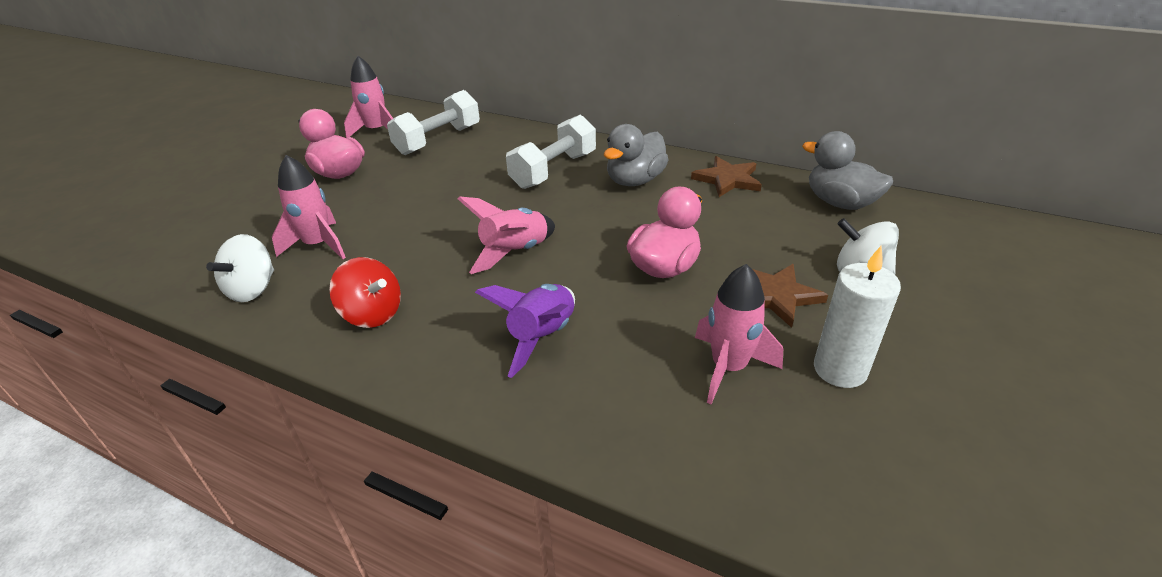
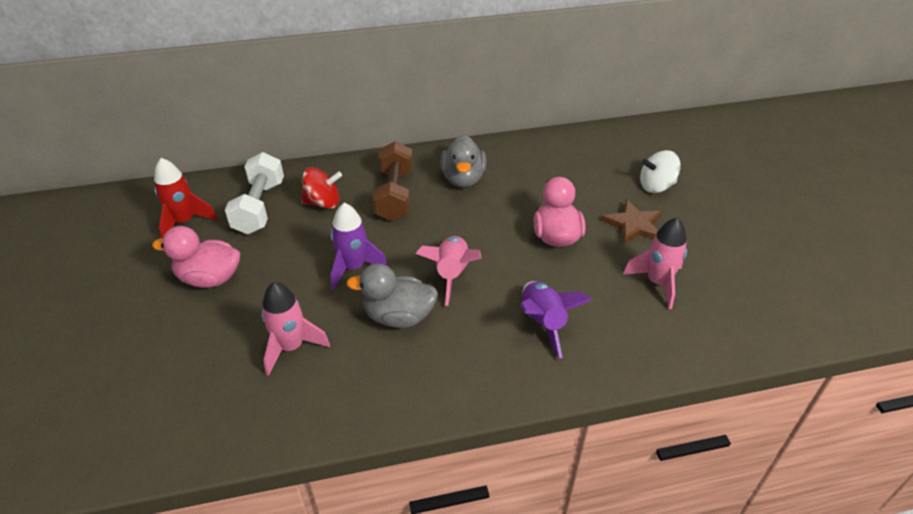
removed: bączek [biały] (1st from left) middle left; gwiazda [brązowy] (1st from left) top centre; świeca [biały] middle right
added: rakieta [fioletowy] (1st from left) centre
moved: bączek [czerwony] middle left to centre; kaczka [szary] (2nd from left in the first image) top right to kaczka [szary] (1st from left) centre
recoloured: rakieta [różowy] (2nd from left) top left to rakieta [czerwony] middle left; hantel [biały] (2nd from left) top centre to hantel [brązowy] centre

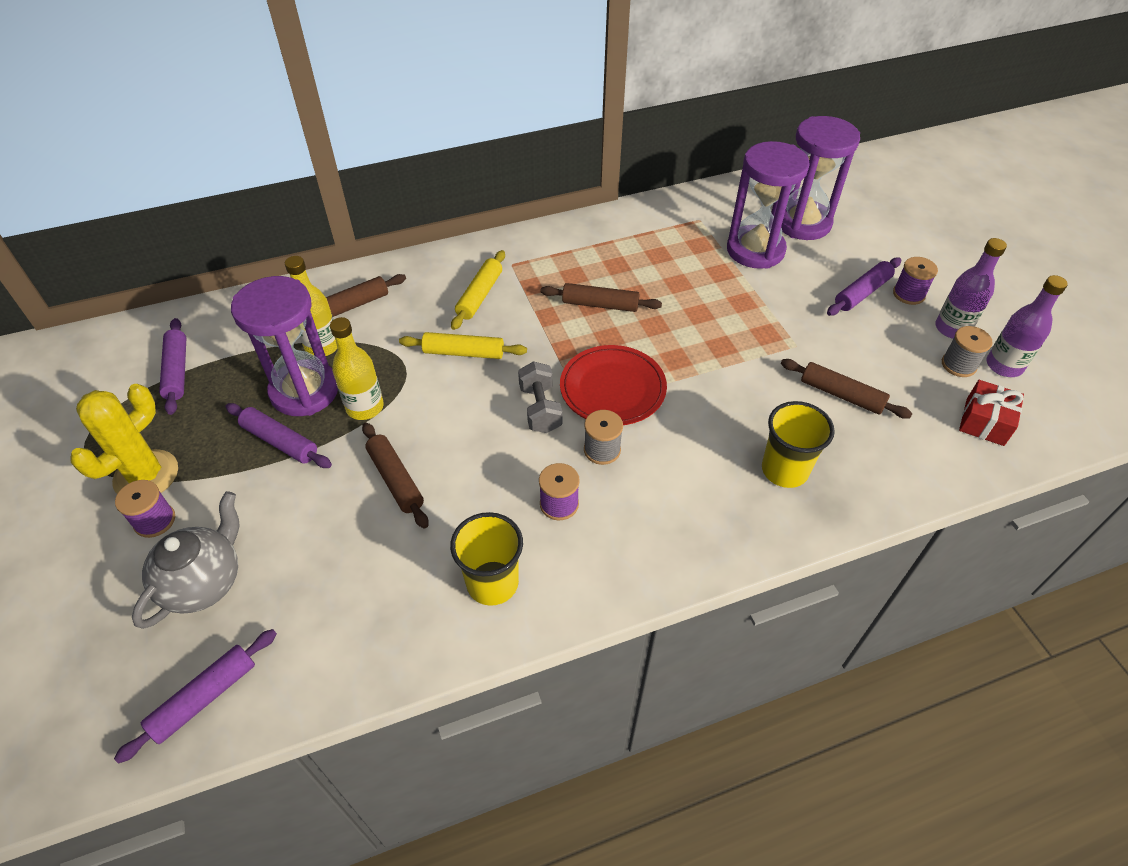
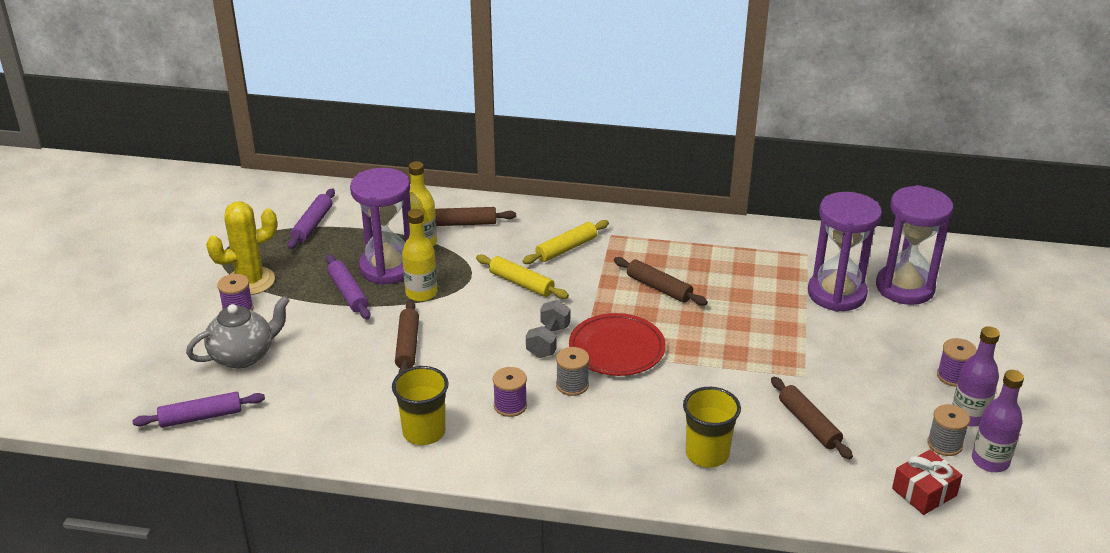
removed: wałek do ciasta [fioletowy] (4th from left) top right

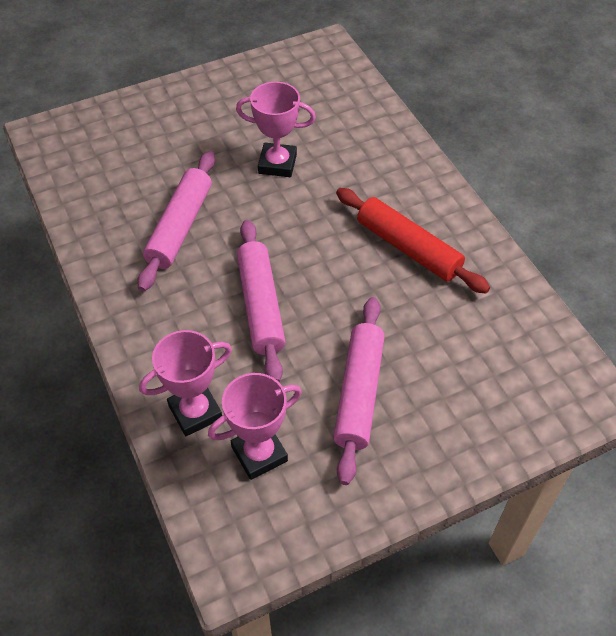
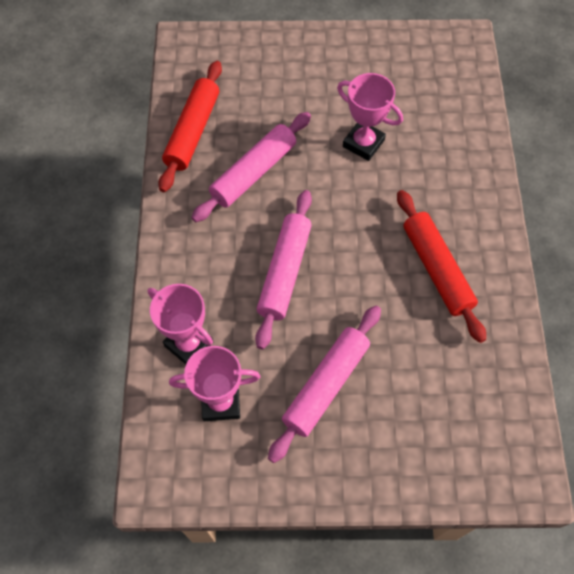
added: wałek do ciasta [czerwony] (1st from left) top left
turned: puchar [różowy] (1st from left) middle left = middle left 45 degrees clockwise

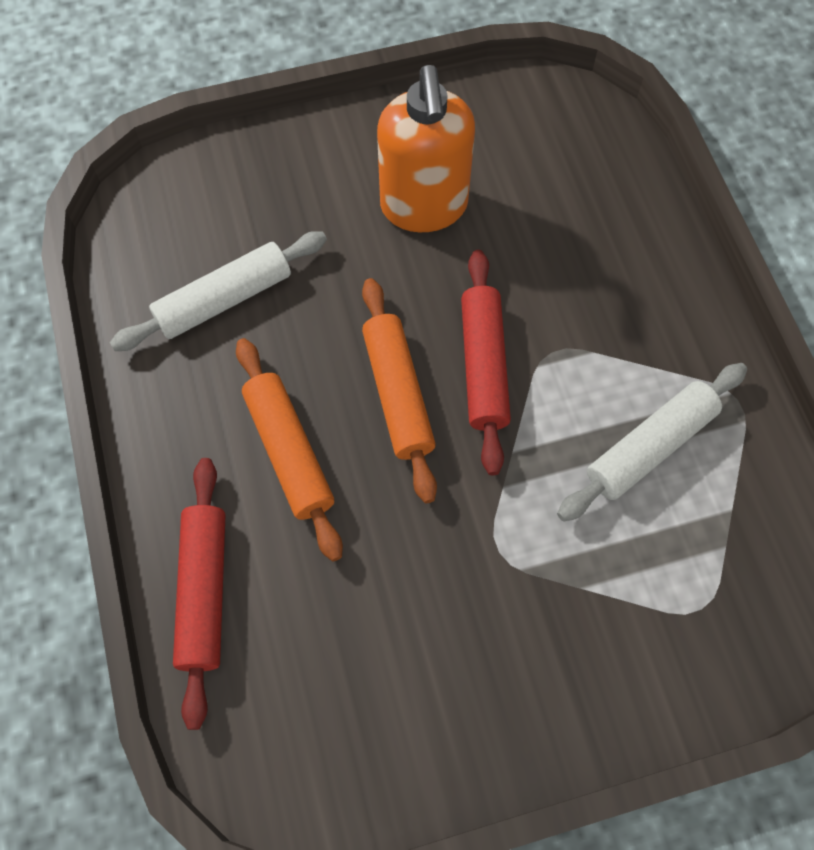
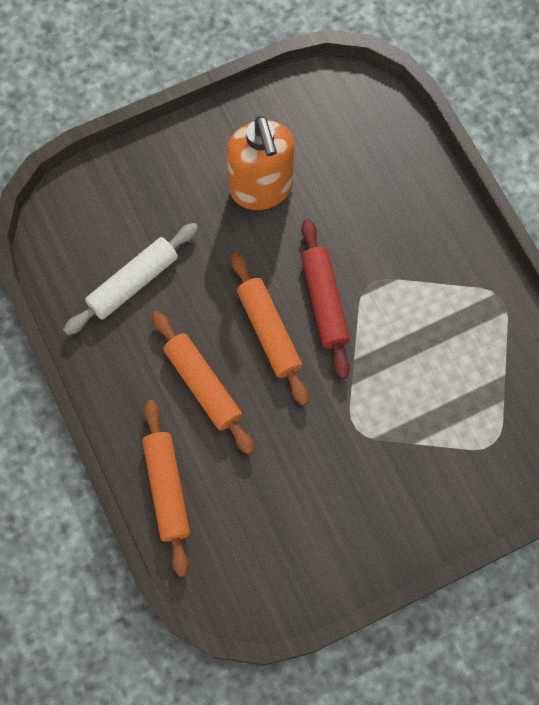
removed: wałek do ciasta [biały] (2nd from left) middle right
recoloured: wałek do ciasta [czerwony] (1st from left) bottom left to wałek do ciasta [pomarańczowy] (1st from left) bottom left

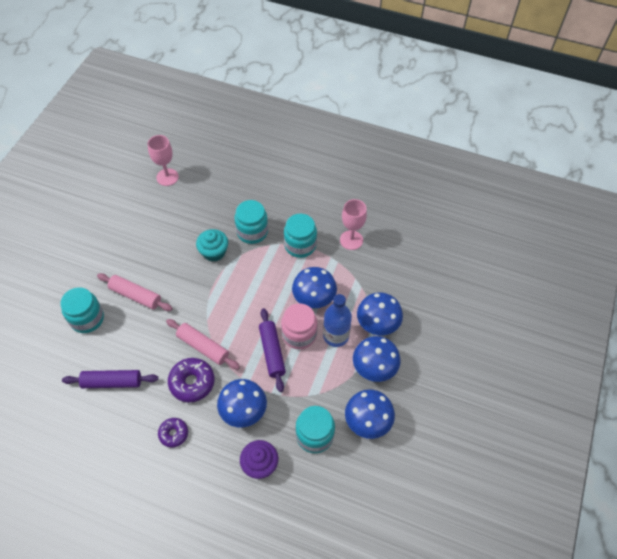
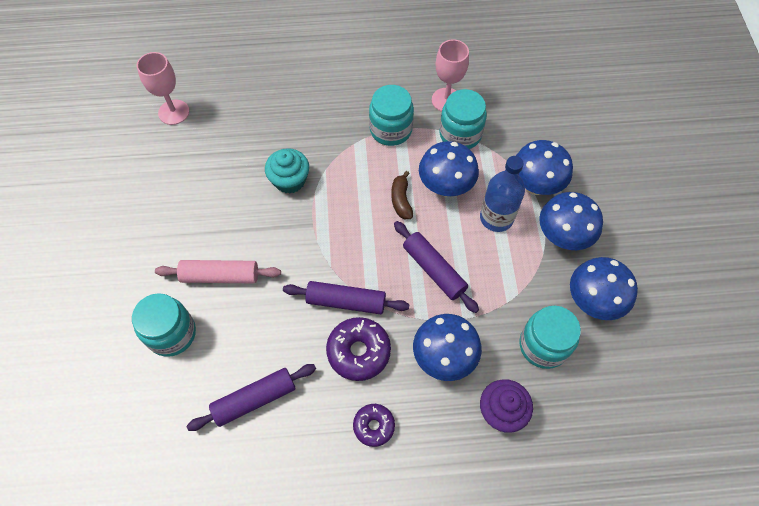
removed: słoik [różowy] centre
added: banan [brązowy] centre
moved: słoik [turkusowy] (2nd from left in the first image) centre to słoik [turkusowy] (3rd from left) top centre
recoloured: wałek do ciasta [różowy] (2nd from left) middle left to wałek do ciasta [fioletowy] (2nd from left) centre

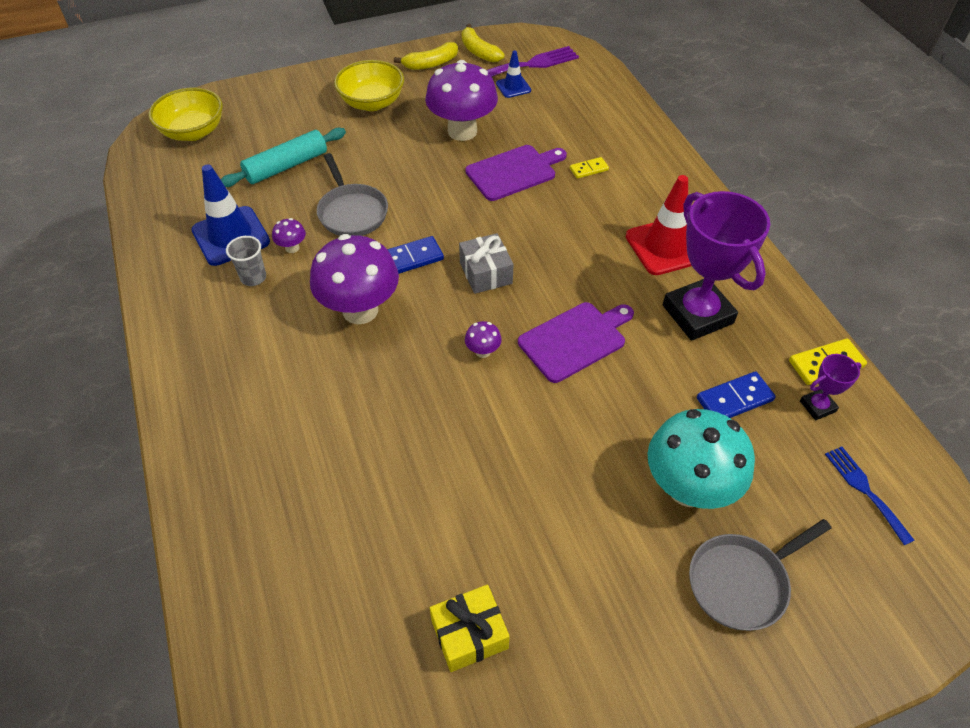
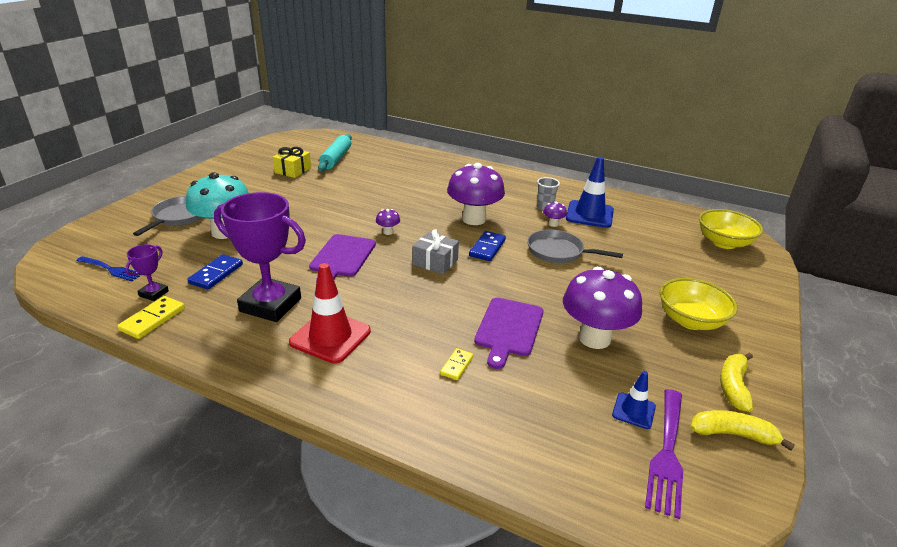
moved: wałek do ciasta [turkusowy] top left to top centre

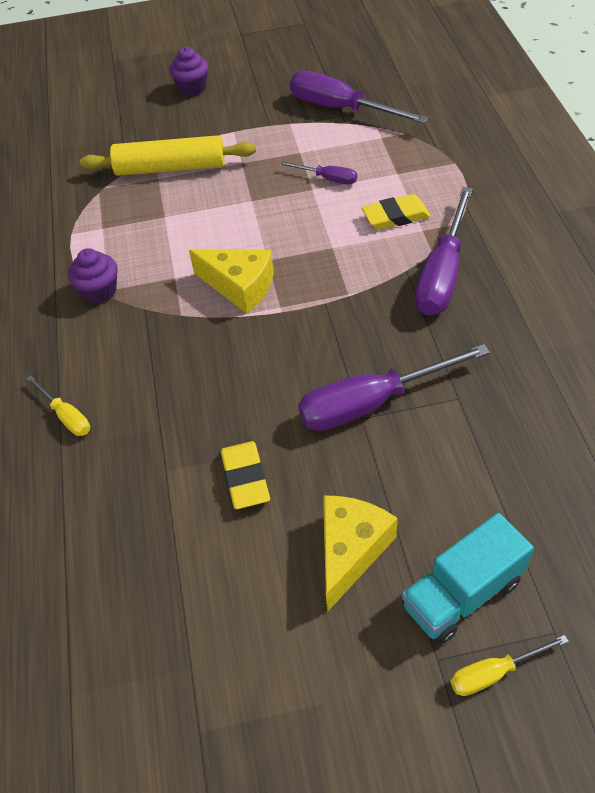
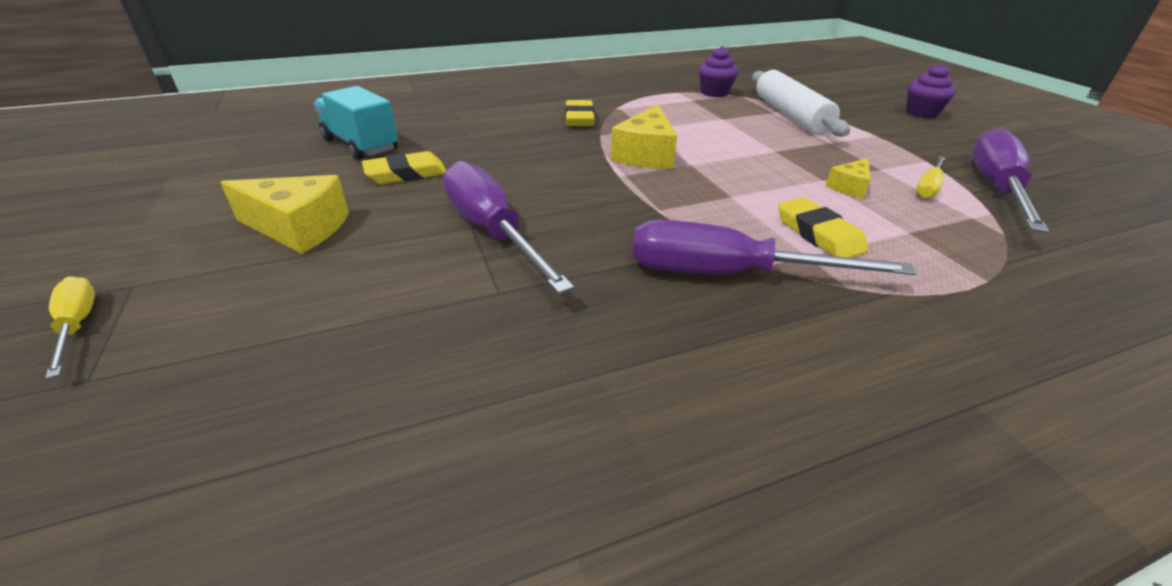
added: gumka do mazania [żółty] (2nd from left) top centre
moved: ciężarówka [turkusowy] bottom right to top left; muffinka [fioletowy] (1st from left) middle left to top centre; śrubokręt [żółty] (1st from left in the first image) middle left to śrubokręt [żółty] (2nd from left) top right
replaced: śrubokręt [fioletowy] (1st from left) top centre to ser [żółty] (3rd from left) top right
recoloured: wałek do ciasta [żółty] top left to wałek do ciasta [biały] top right

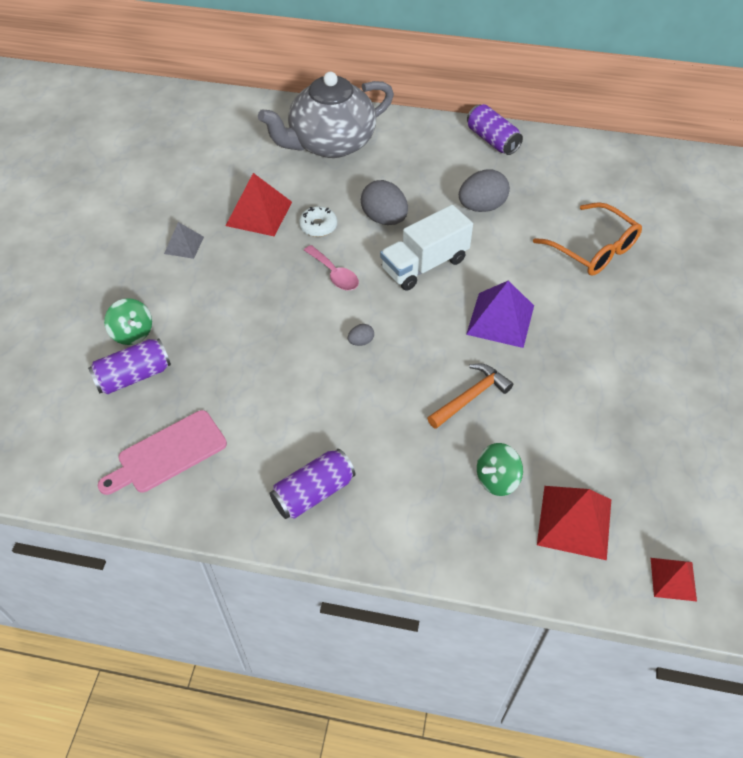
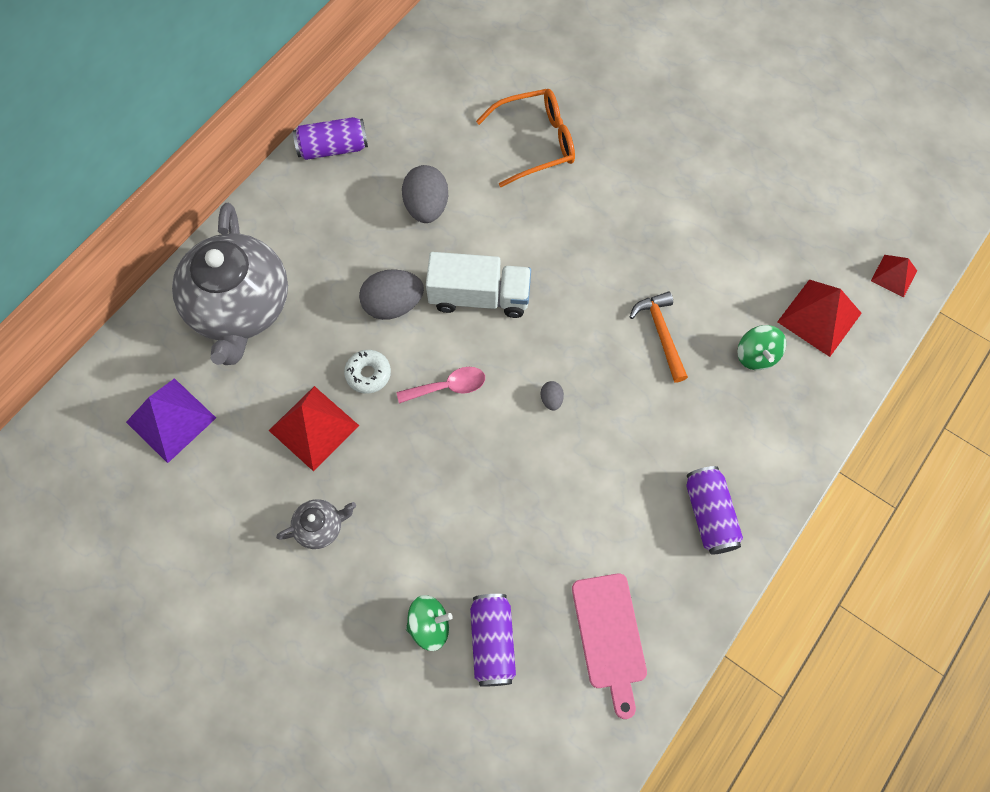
moved: piramida [fioletowy] middle right to middle left
replaced: piramida [szary] top left to imbryk [szary] (2nd from left) middle left
turned: ciężarówka [biały] top centre = centre 75 degrees counterclockwise

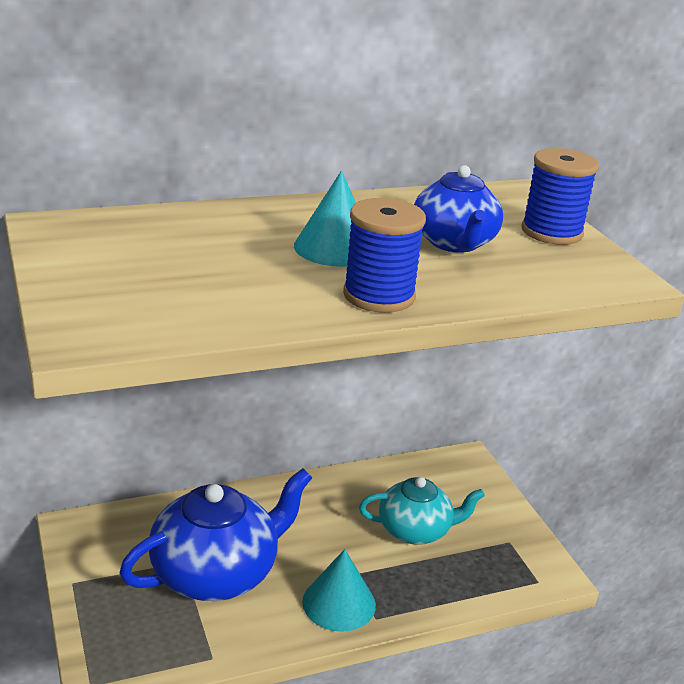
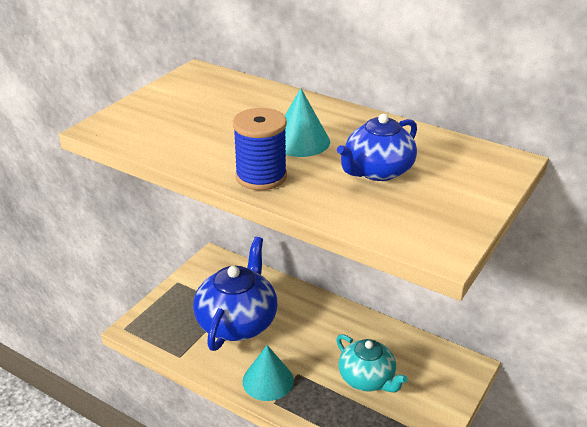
removed: szpulka [niebieski] (2nd from left) top right
turned: imbryk [niebieski] (1st from left) bottom left = bottom centre 90 degrees counterclockwise

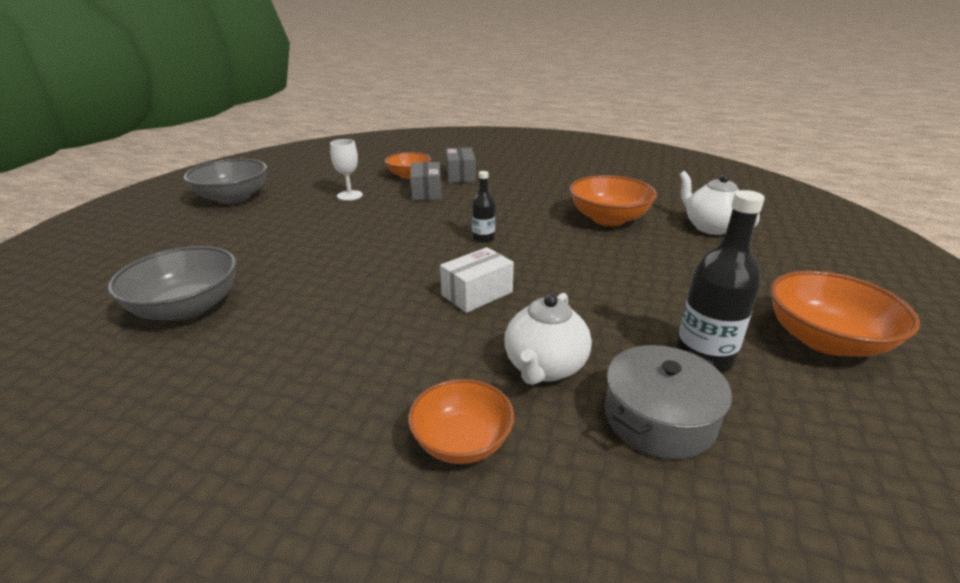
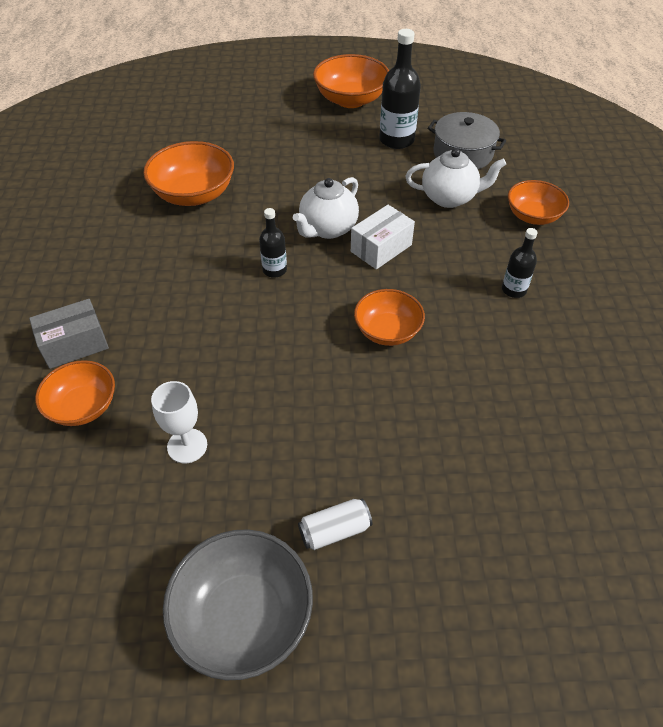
removed: miska [szary] (1st from left) middle left; pudełko [szary] (1st from left) top centre
added: puszka [biały] bottom centre; miska [pomarańczowy] (4th from left) centre; butelka [czarny] (3rd from left) middle right
moved: imbryk [biały] (2nd from left in the first image) middle right to imbryk [biały] (1st from left) top centre
turned: pudełko [biały] centre = top centre 75 degrees counterclockwise

